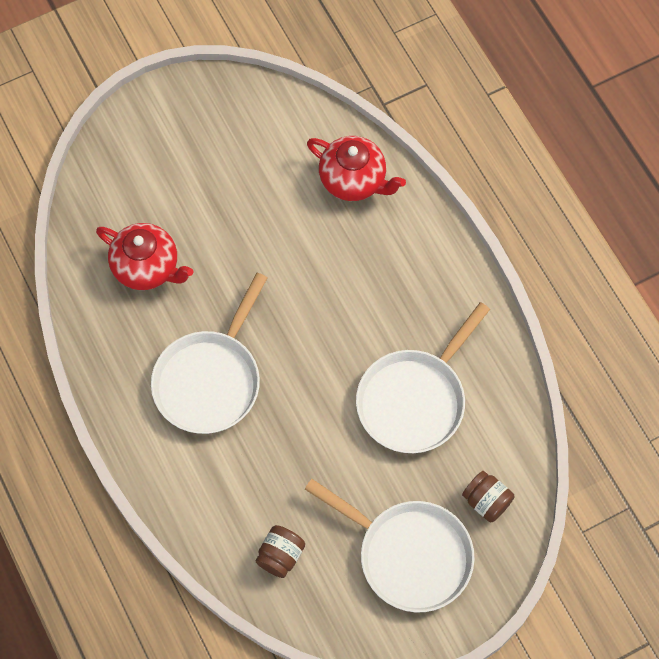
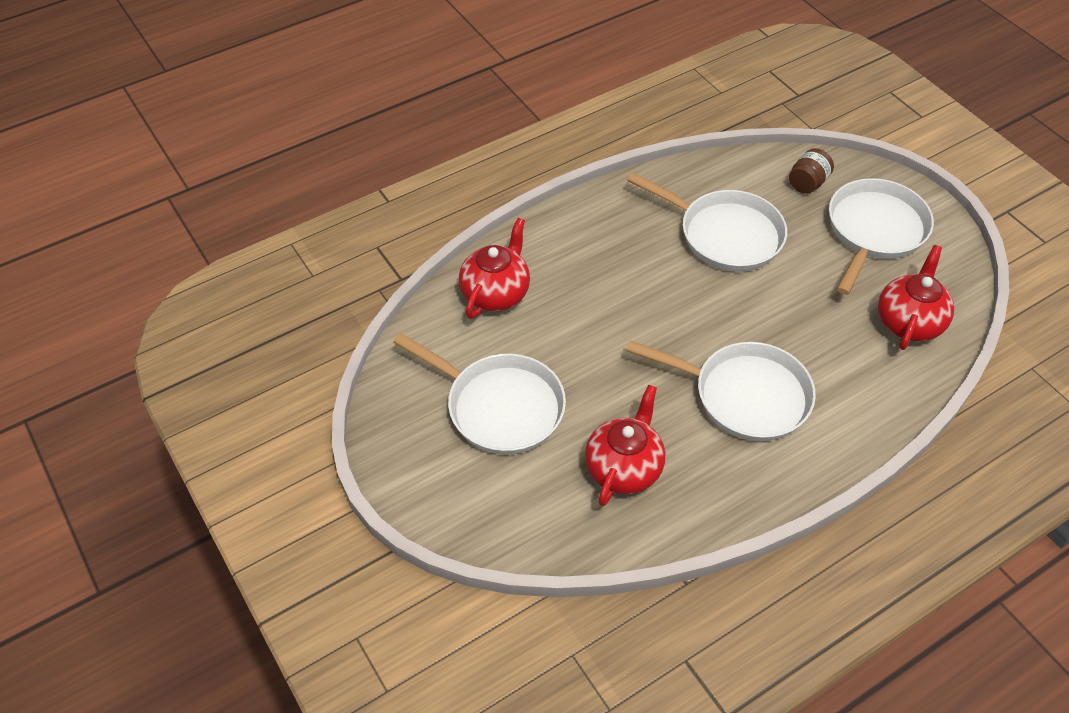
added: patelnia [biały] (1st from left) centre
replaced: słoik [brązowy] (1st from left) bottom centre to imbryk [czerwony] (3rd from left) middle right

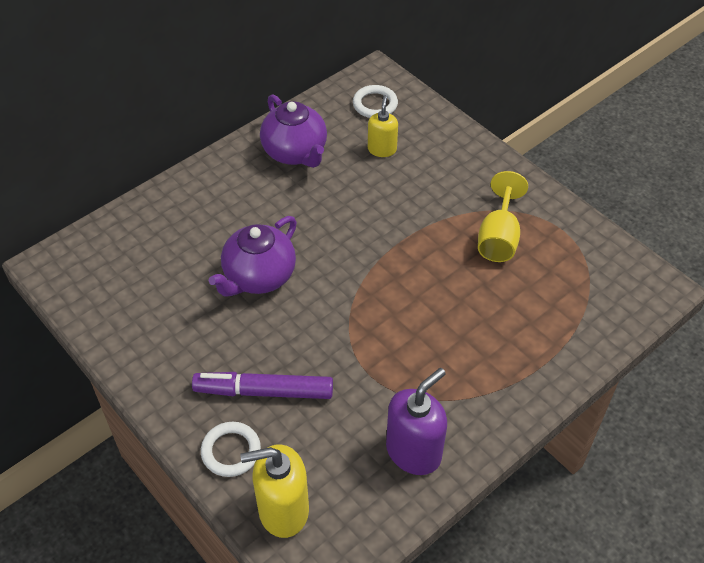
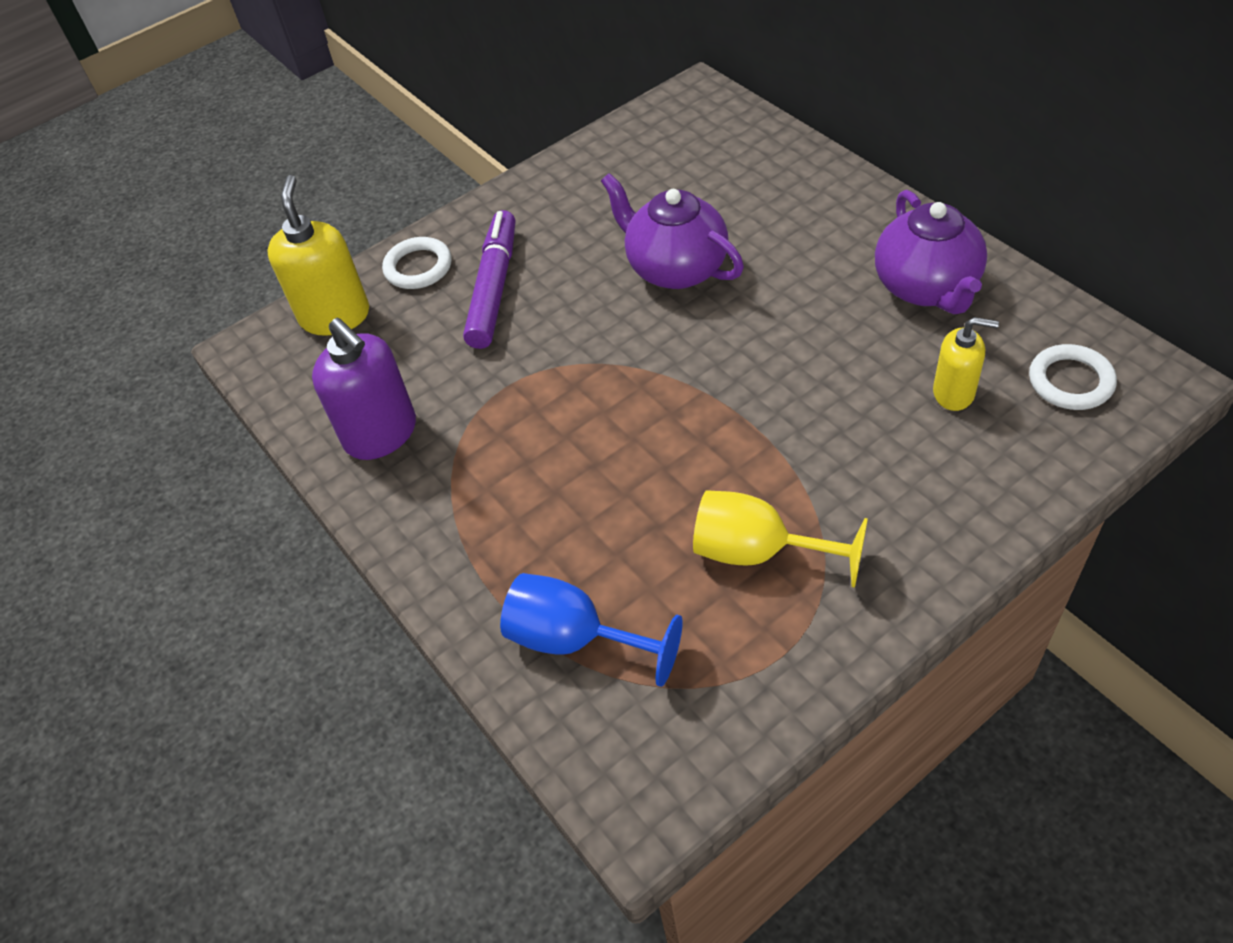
added: kielich [niebieski] bottom centre
turned: imbryk [fioletowy] (2nd from left) top centre = top right 75 degrees counterclockwise

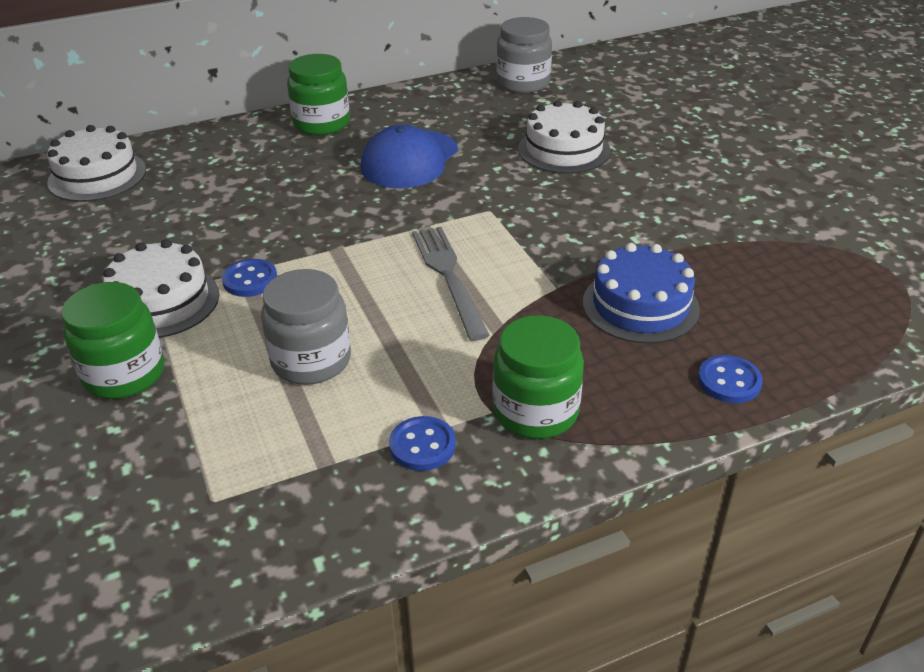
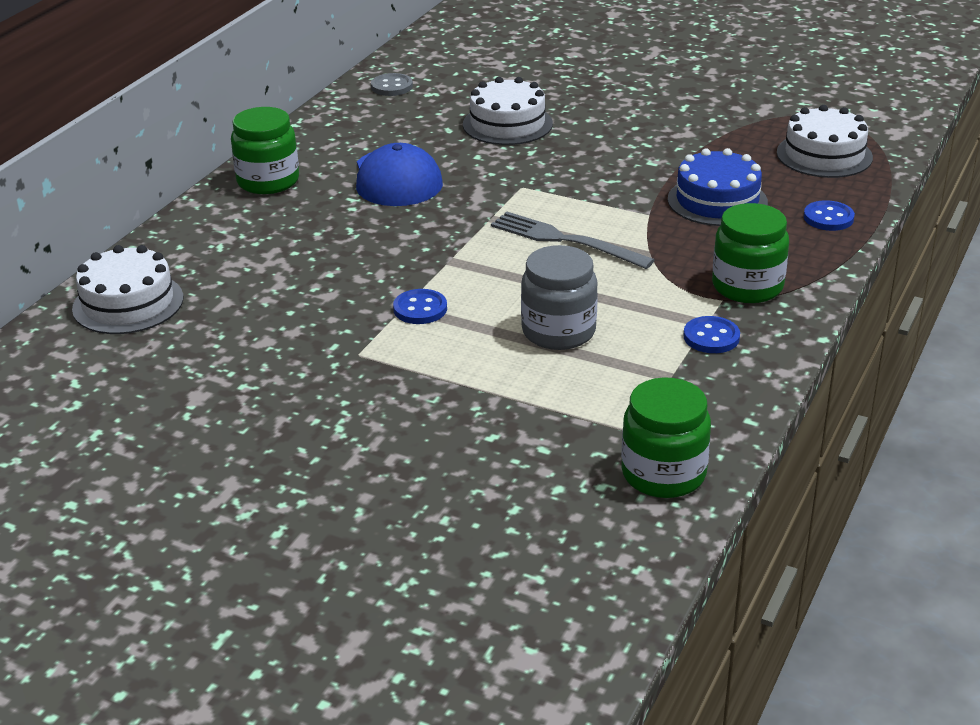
moved: słoik [zielony] (1st from left in the first image) middle left to słoik [zielony] (2nd from left) middle right; tort [biały] (2nd from left in the first image) middle left to tort [biały] (3rd from left) top right
replaced: słoik [szary] (2nd from left) top centre to guzik [szary] top centre

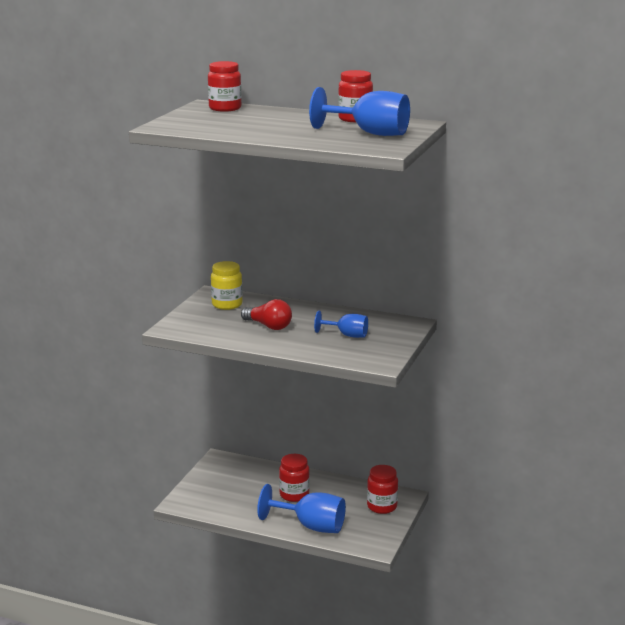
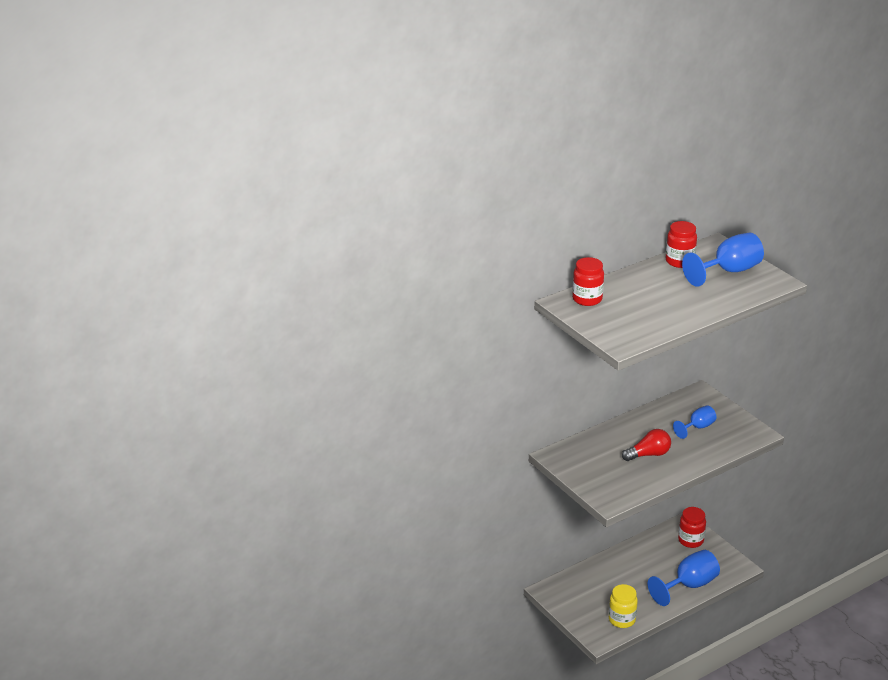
removed: słoik [czerwony] (2nd from left) bottom centre
moved: słoik [żółty] centre to bottom right

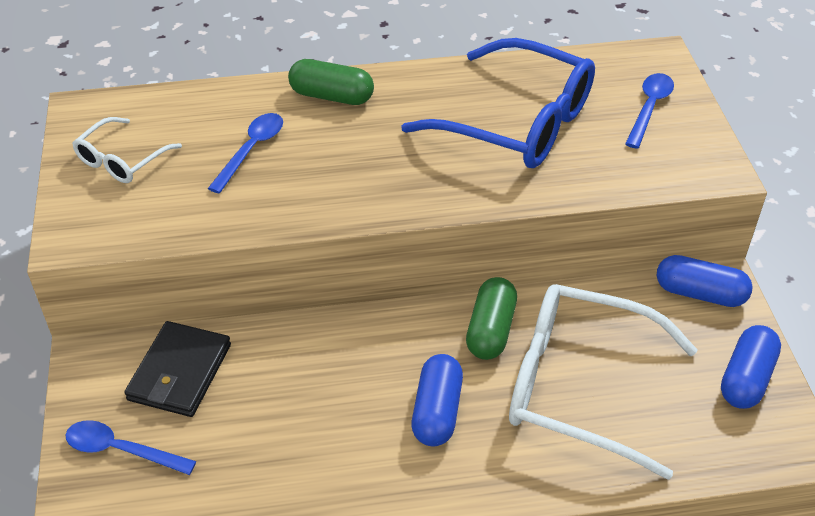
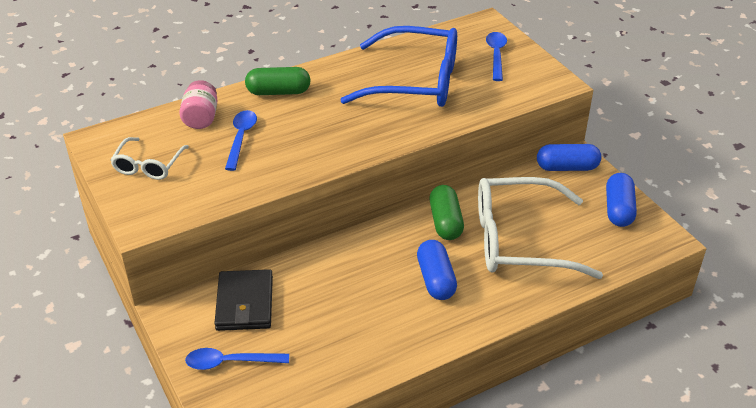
added: słoik [różowy] top left

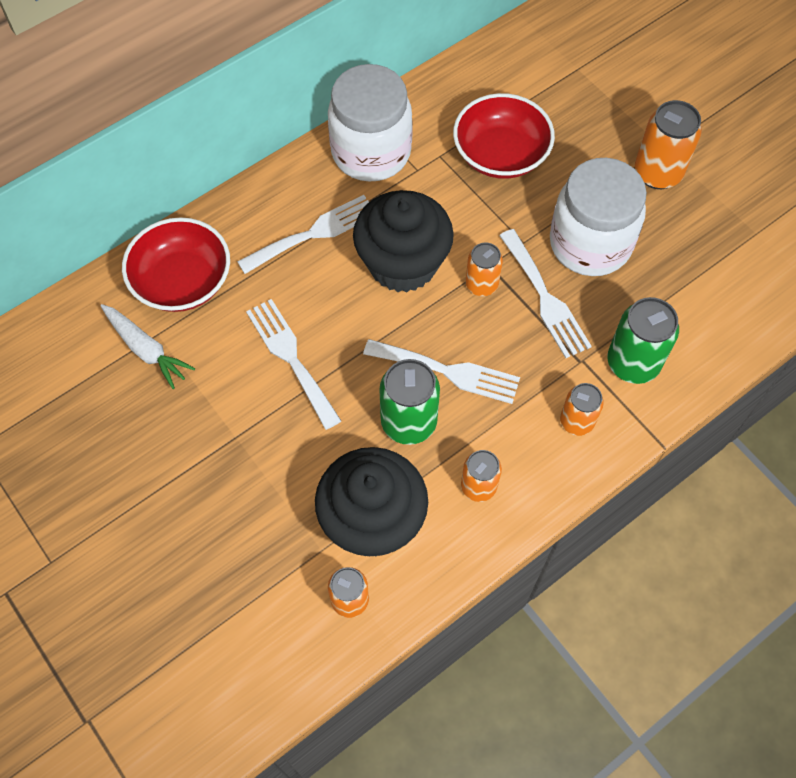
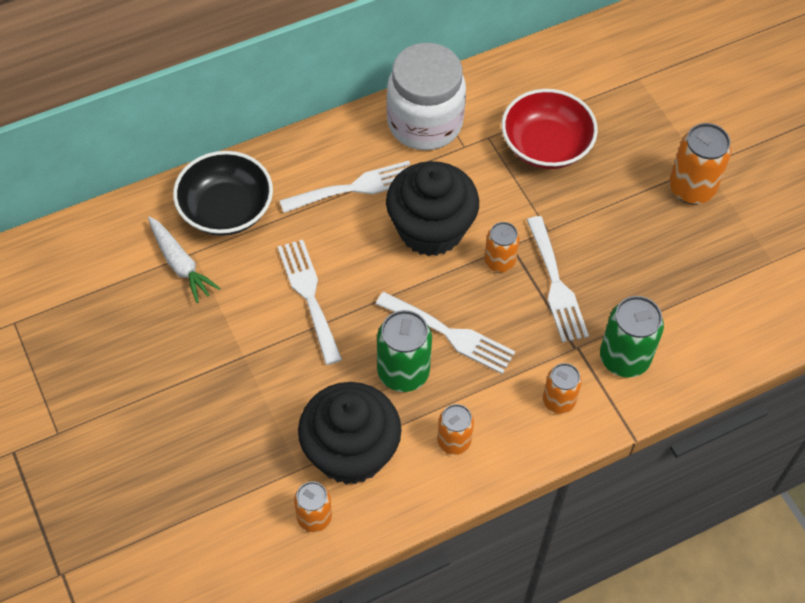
removed: słoik [biały] (2nd from left) top right
recoloured: miska [czerwony] (1st from left) middle left to miska [czarny] top left

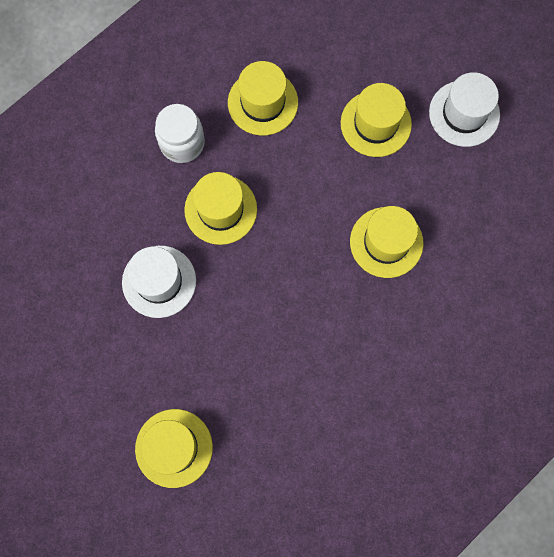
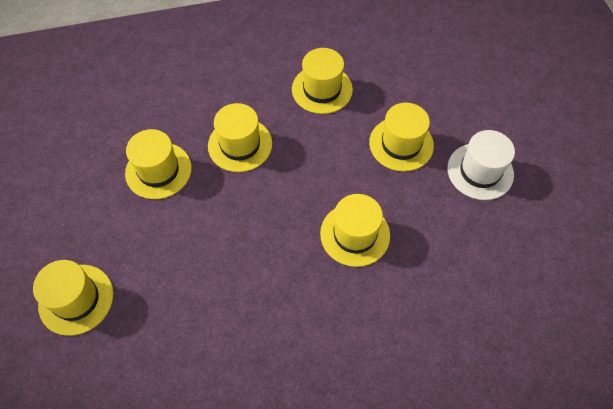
removed: słoik [biały] top left
recoloured: kapelusz [biały] (1st from left) middle left to kapelusz [żółty] (2nd from left) middle left

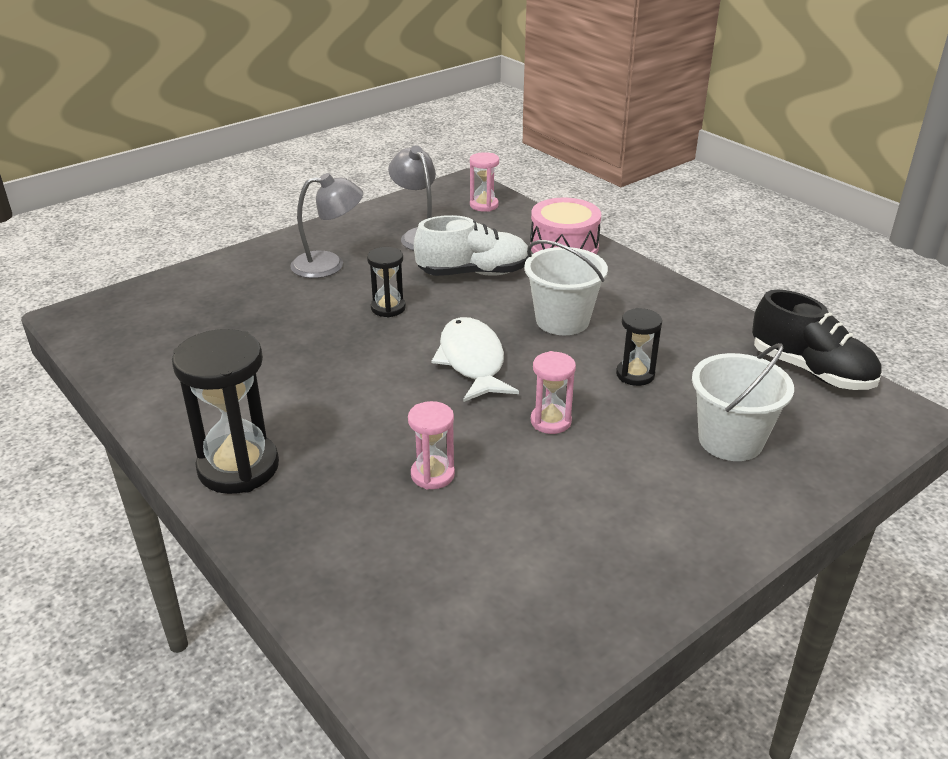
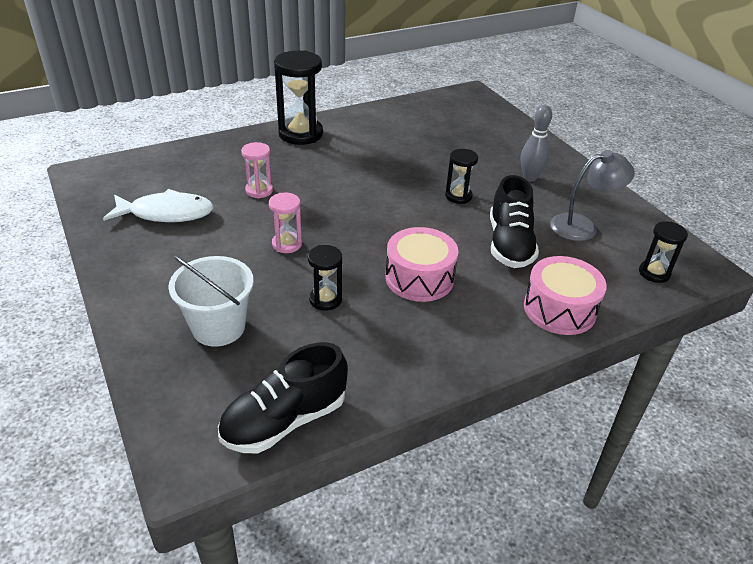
moved: ryba [biały] centre to middle left
replaced: wiadro [biały] (1st from left) centre to bęben [różowy] (1st from left) centre; lampka [szary] (1st from left) top centre to kręgiel [szary] top right
recoloured: but [biały] top centre to but [czarny] (2nd from left) middle right; klepsydra [różowy] (2nd from left) top centre to klepsydra [czarny] (4th from left) middle right

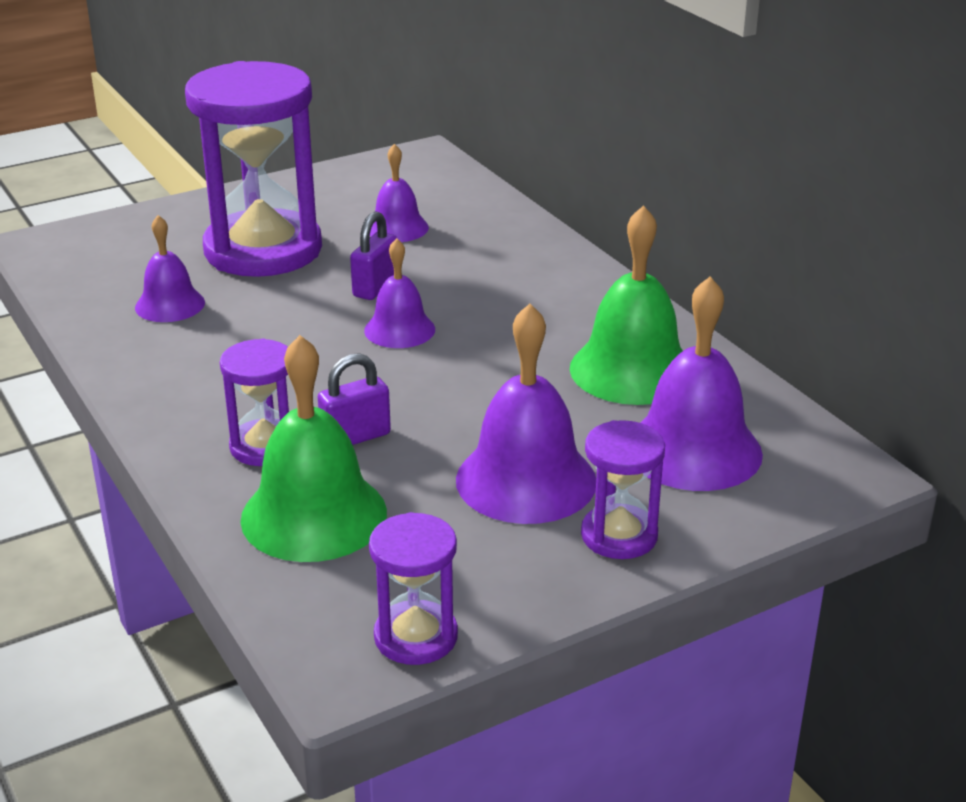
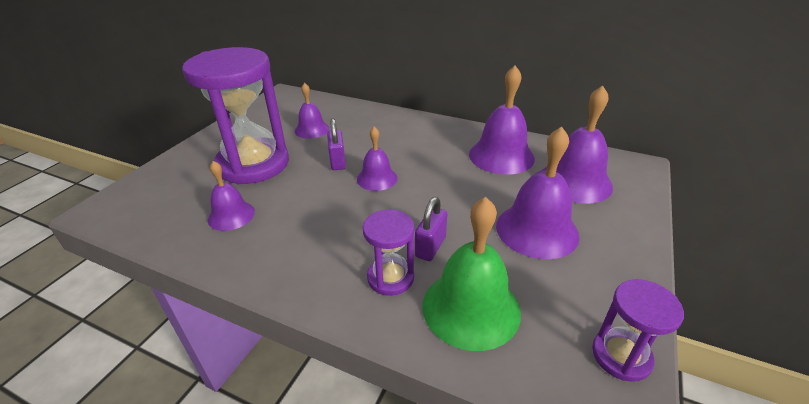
removed: klepsydra [fioletowy] (4th from left) centre
recoloured: dzwonek [zielony] (2nd from left) centre to dzwonek [fioletowy] (4th from left) top centre

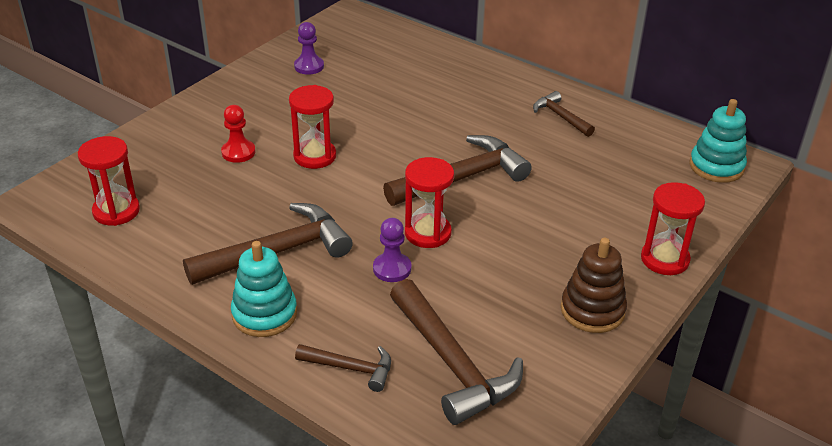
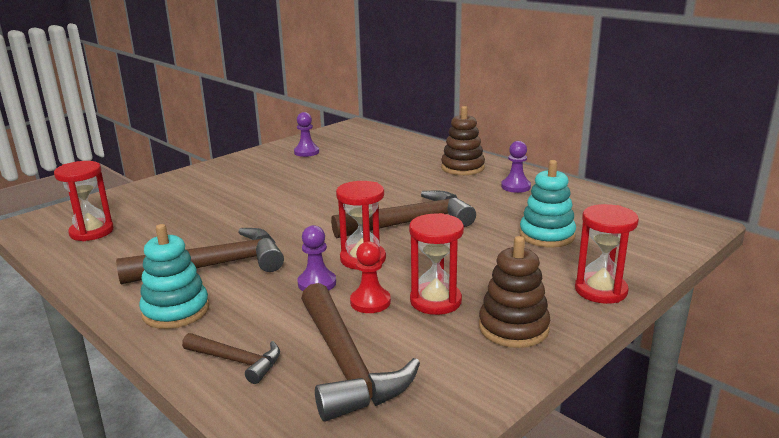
added: zabawka nakładanka [brązowy] (1st from left) top centre
moved: pionek [czerwony] top left to centre; klepsydra [czerwony] (2nd from left in the first image) top centre to klepsydra [czerwony] (3rd from left) centre; zabawka nakładanka [turkusowy] (2nd from left) top right to middle right
replaced: młotek [brązowy] (5th from left) top right to pionek [fioletowy] (3rd from left) centre

